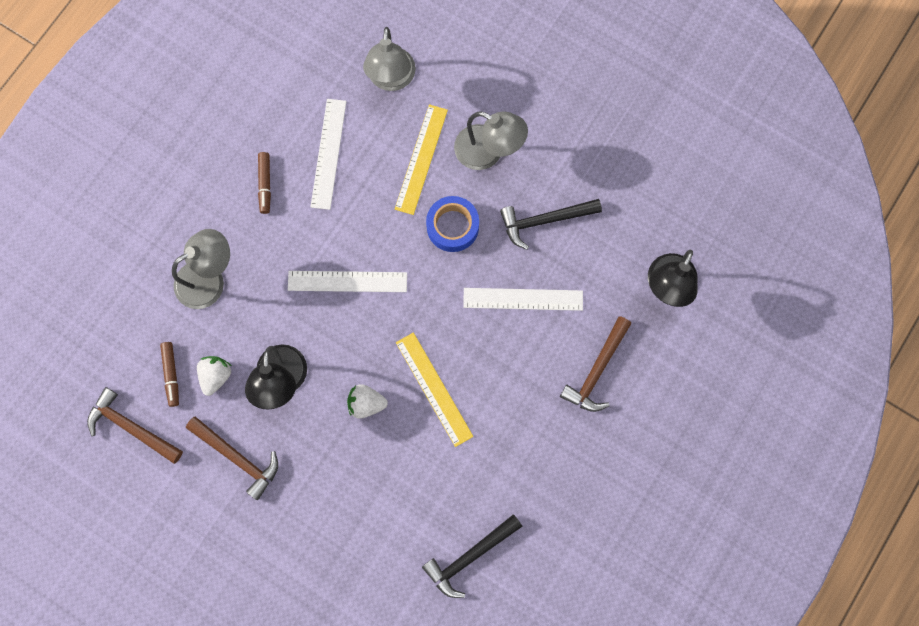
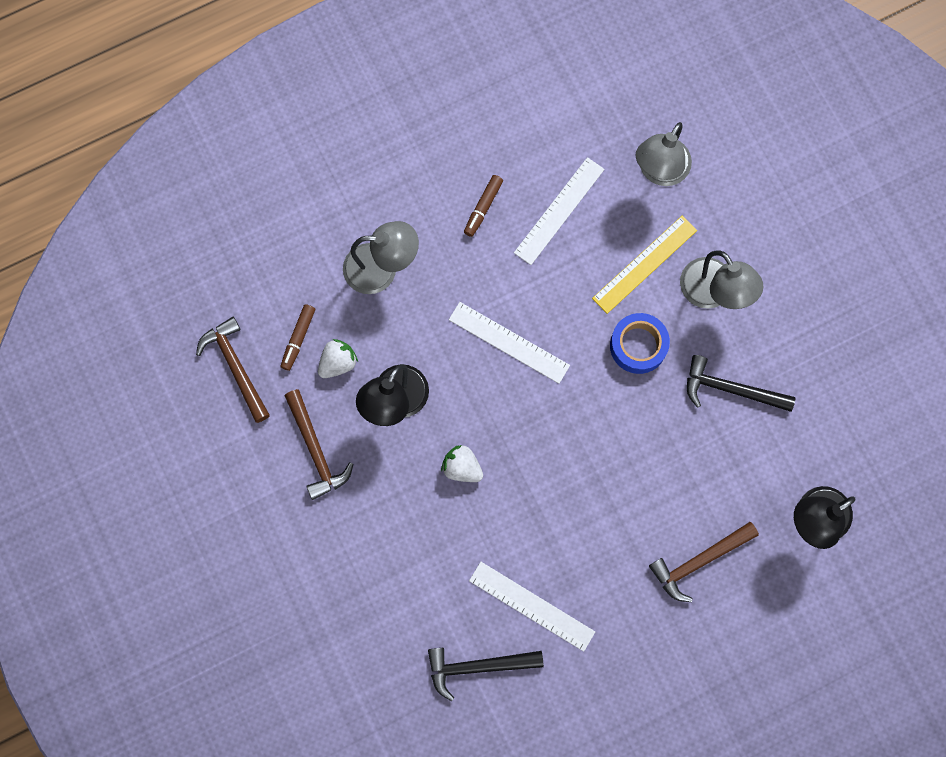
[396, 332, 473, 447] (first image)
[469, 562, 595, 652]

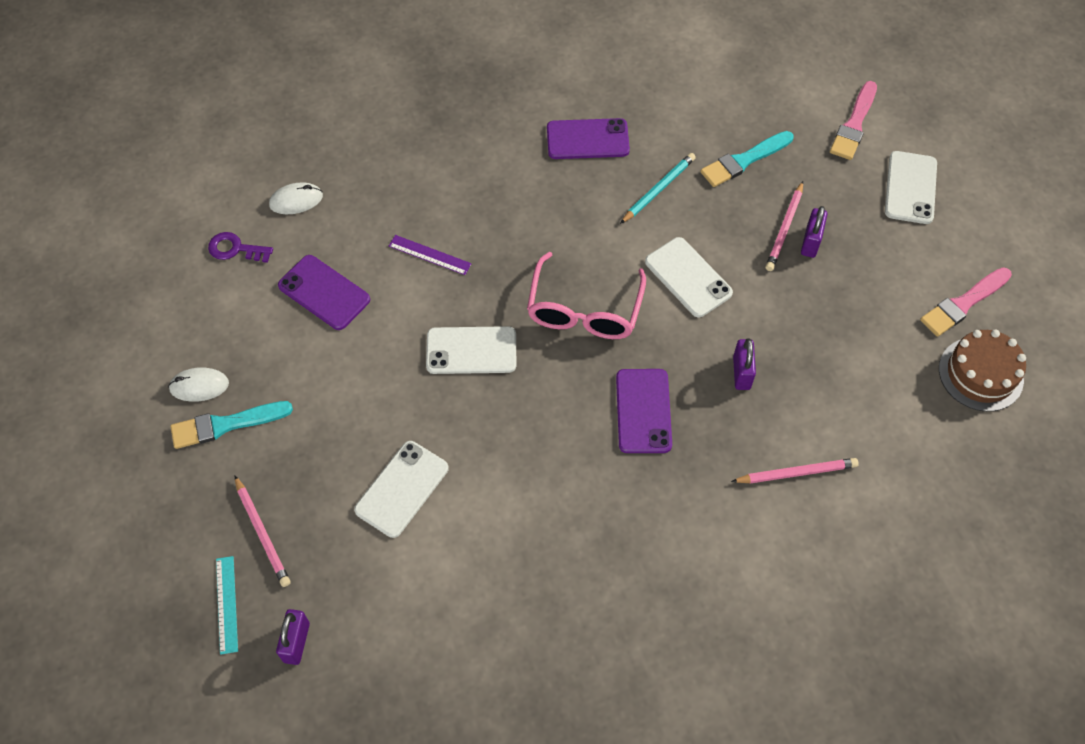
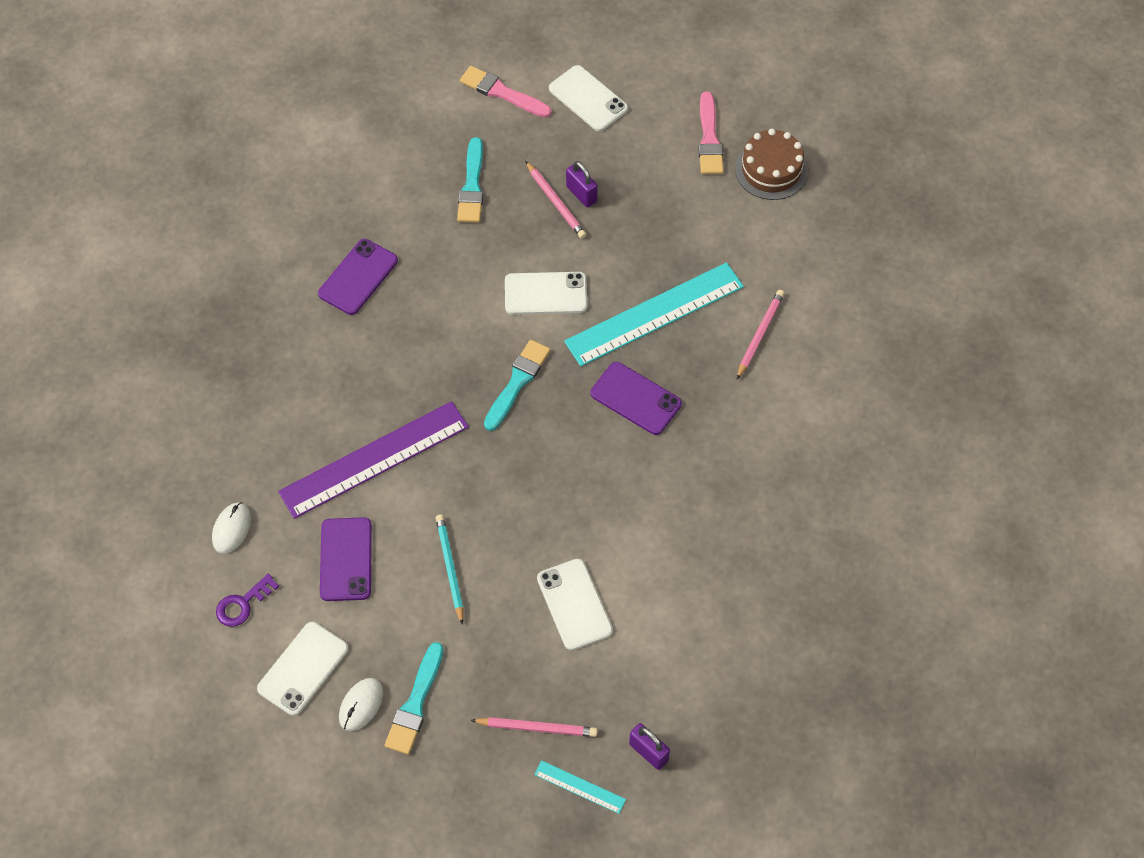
[320, 517, 372, 601]
[278, 401, 469, 519]
[257, 622, 348, 716]
[484, 340, 550, 431]
[436, 514, 464, 625]
[564, 262, 744, 366]
[460, 66, 552, 118]

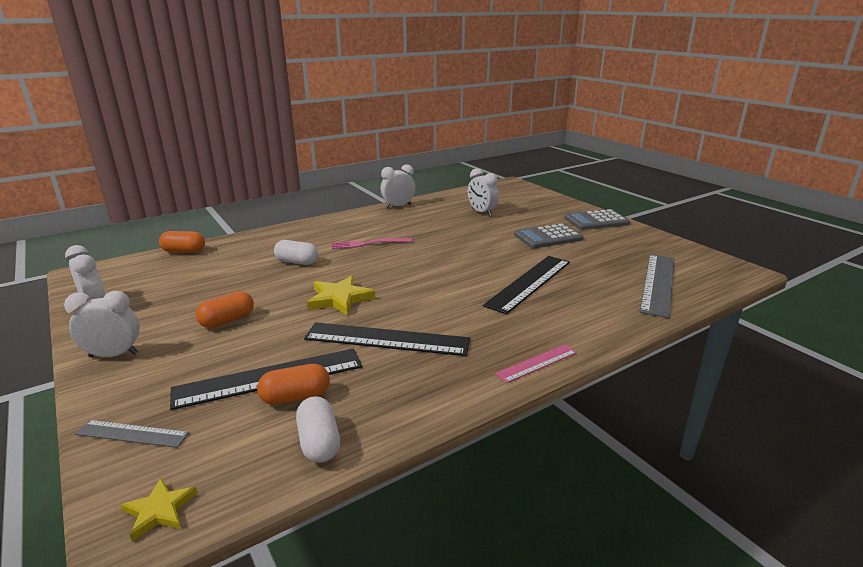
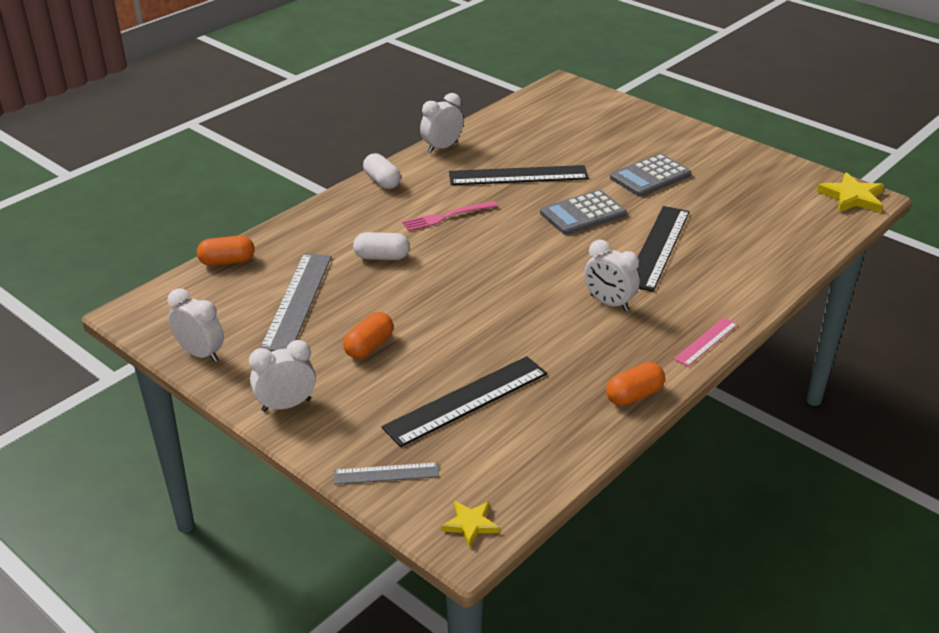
[606, 362, 665, 406]
[363, 153, 401, 189]
[449, 165, 589, 185]
[817, 172, 884, 213]
[584, 240, 640, 311]
[540, 190, 627, 235]
[260, 253, 332, 351]

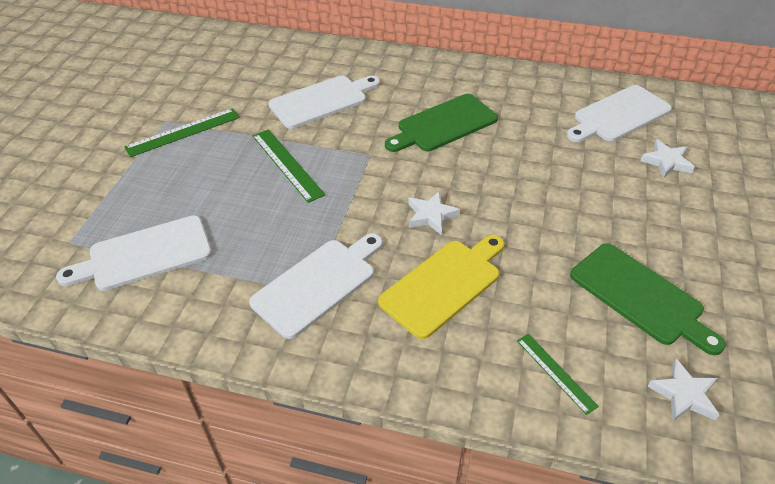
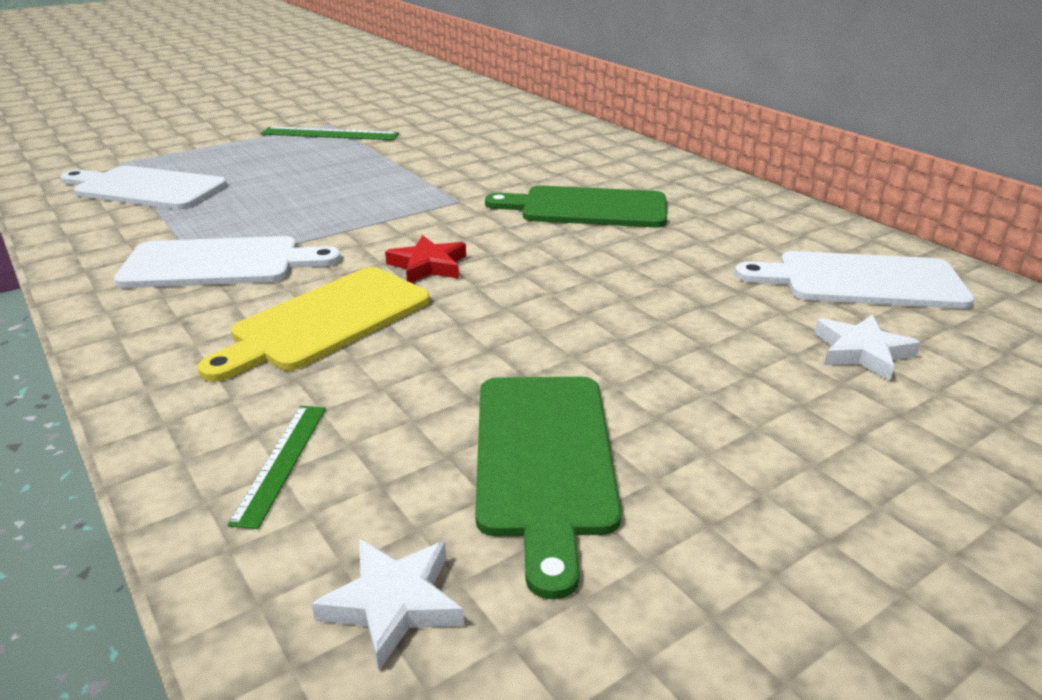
[253, 129, 325, 203] (first image)
[268, 76, 380, 129] (first image)
[198, 267, 430, 382]
[385, 235, 466, 283]

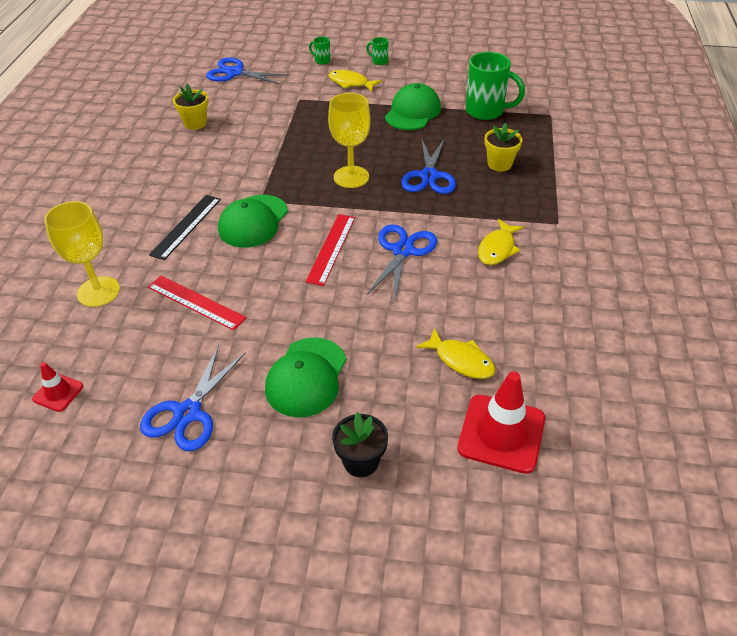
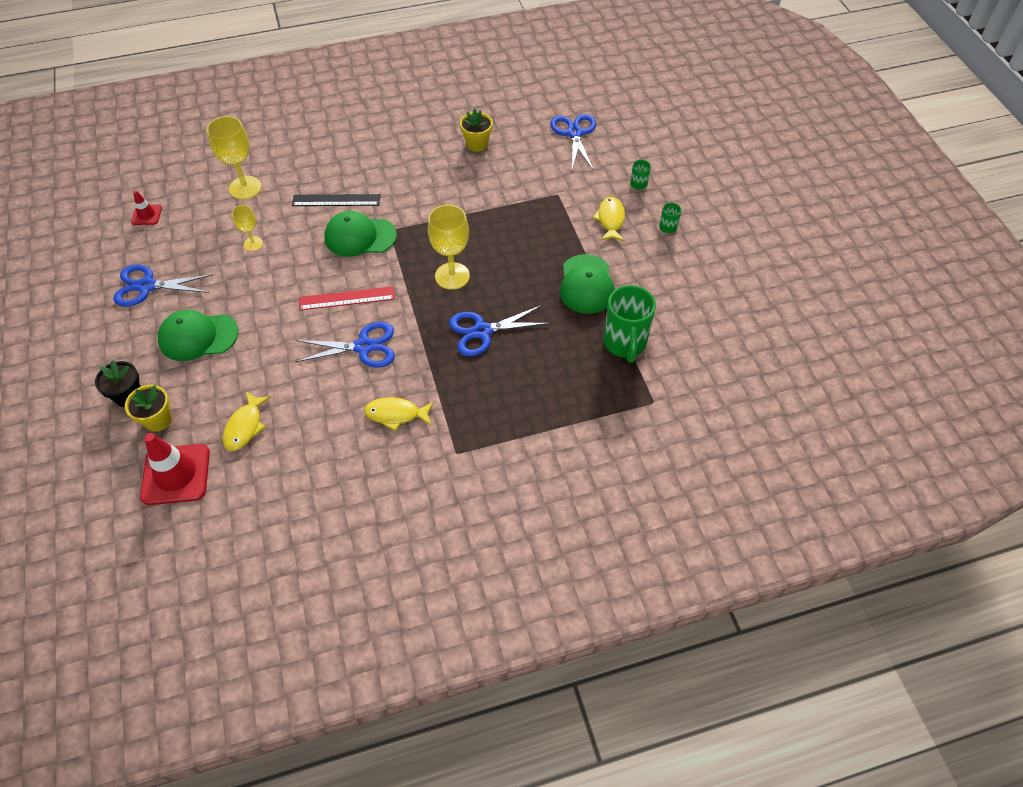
[232, 205, 263, 251]
[560, 254, 615, 314]
[125, 385, 172, 432]

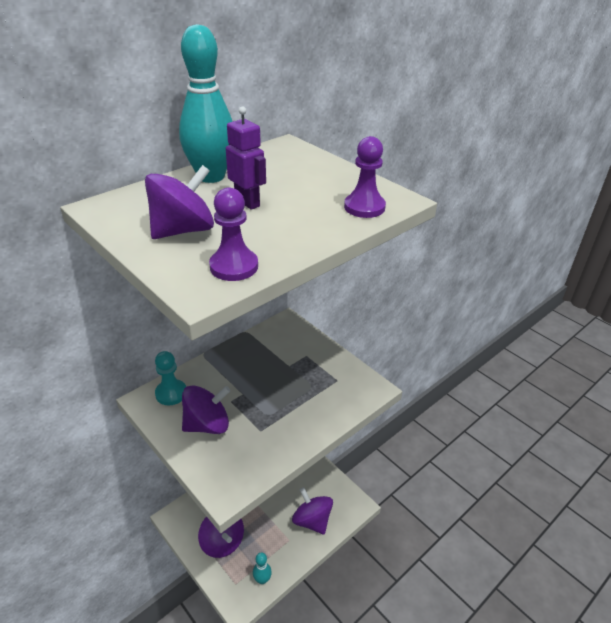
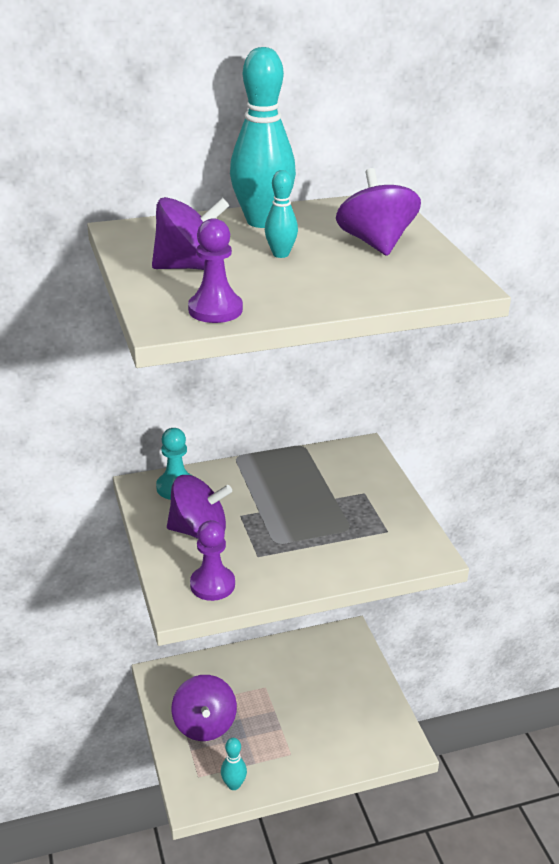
[265, 170, 298, 258]
[336, 168, 421, 256]
[190, 520, 235, 601]

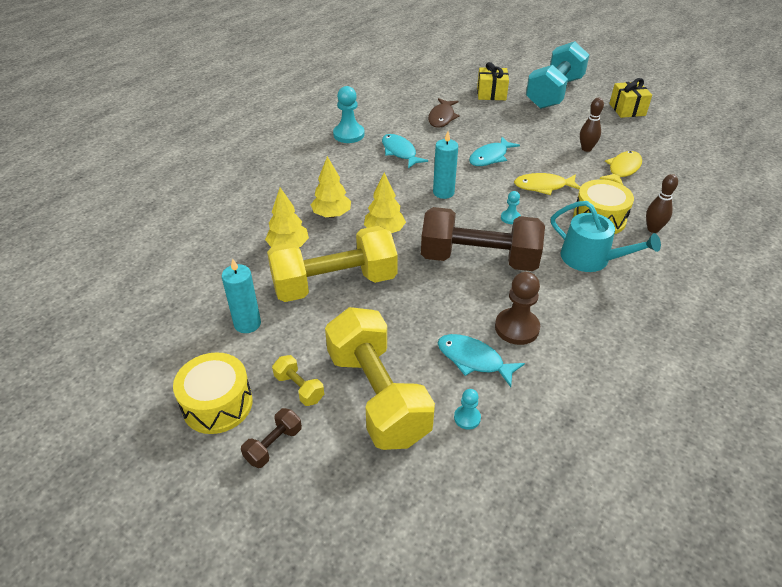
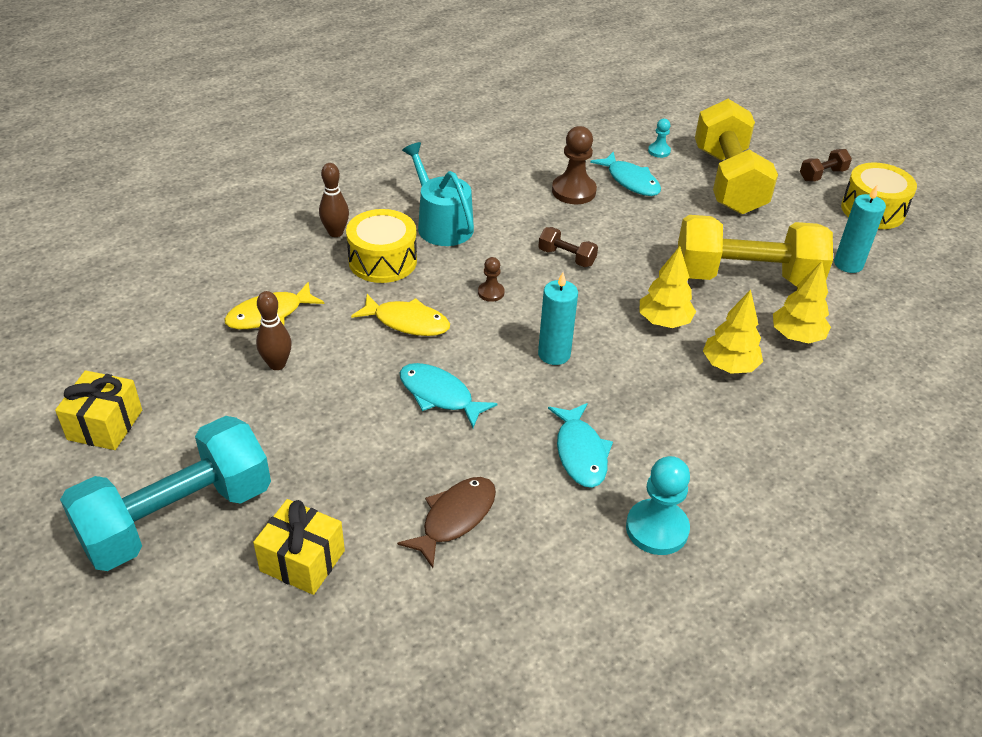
[272, 355, 324, 406] (first image)
[538, 227, 598, 267]
[400, 363, 498, 428]
[478, 257, 505, 302]

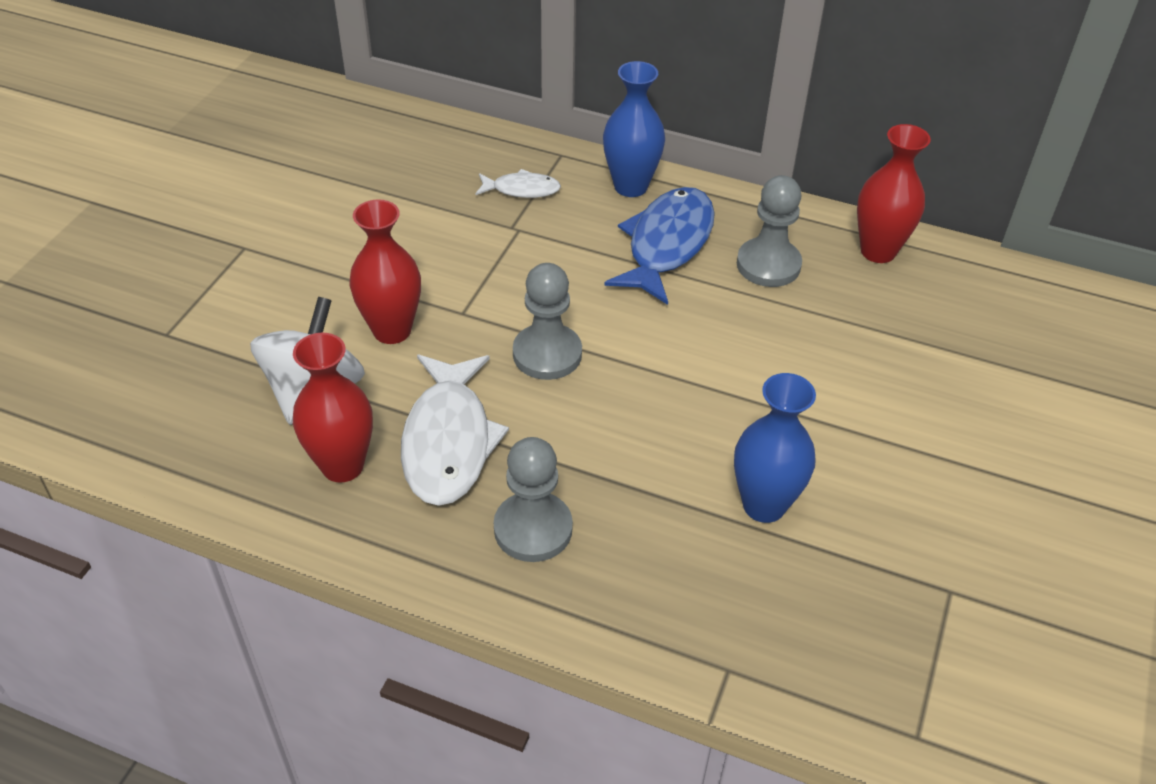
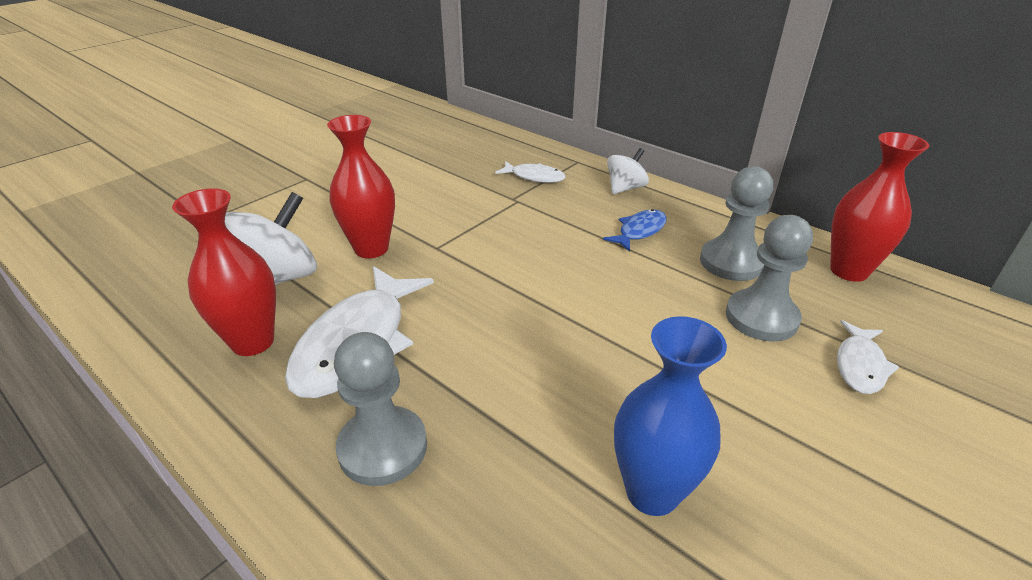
[726, 215, 813, 342]
[607, 148, 649, 194]
[603, 209, 667, 252]
[837, 320, 899, 394]

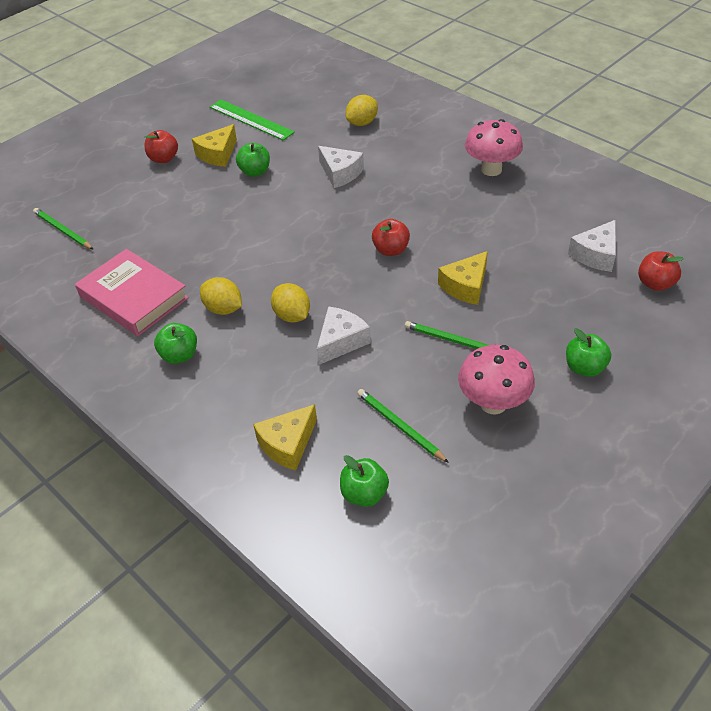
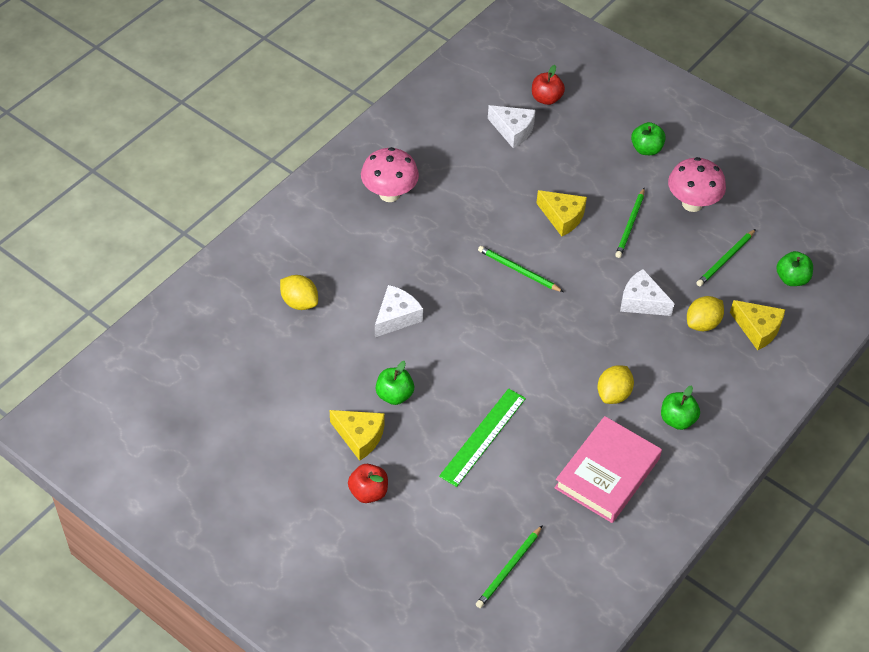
[439, 388, 526, 487]
[687, 296, 724, 331]
[478, 246, 564, 292]

